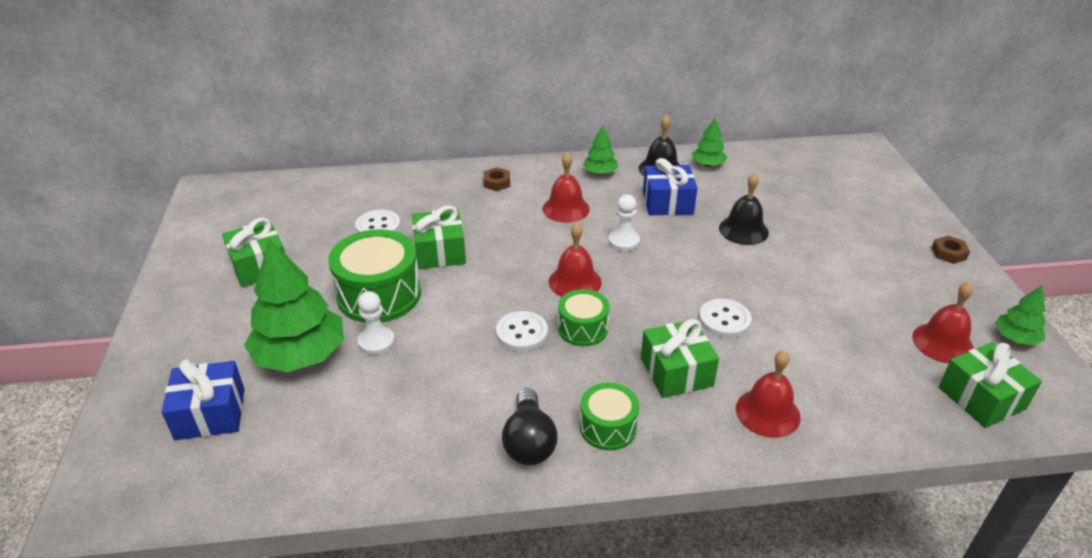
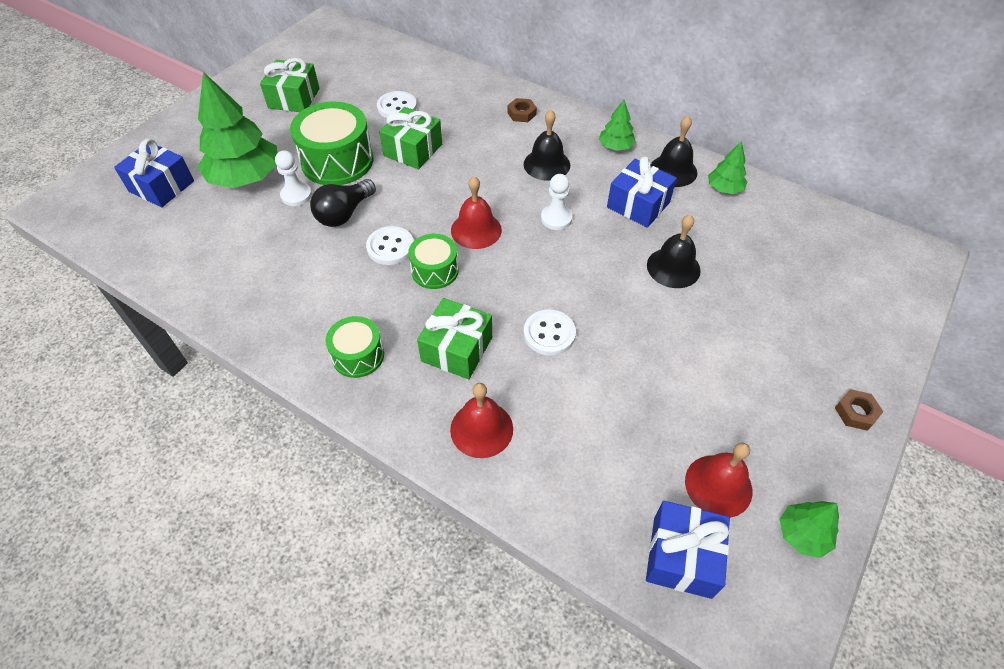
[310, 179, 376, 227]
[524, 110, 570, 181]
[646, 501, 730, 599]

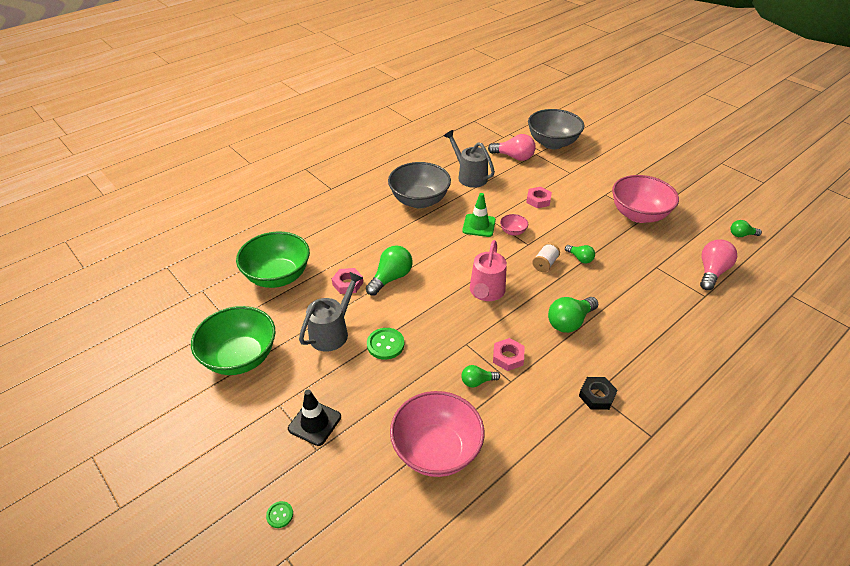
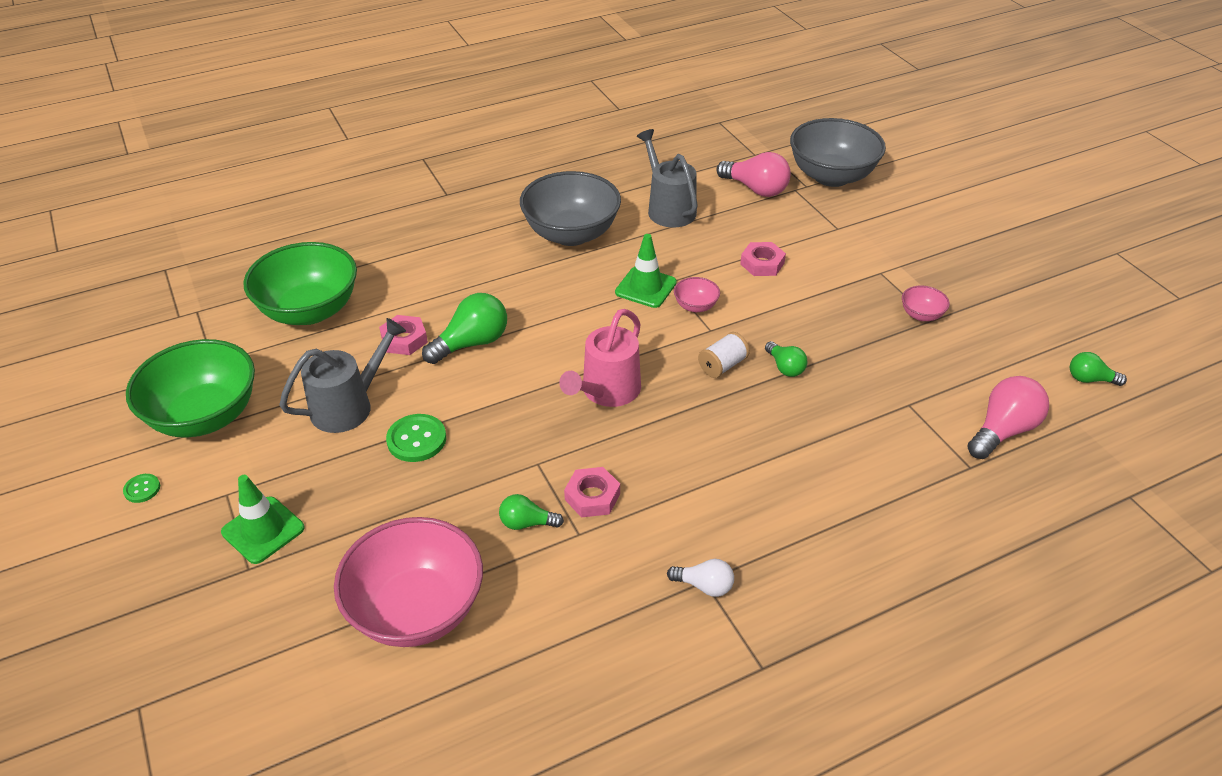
[123, 474, 160, 503]
[221, 475, 305, 564]
[548, 297, 598, 333] (first image)
[667, 559, 734, 597]
[902, 286, 950, 321]

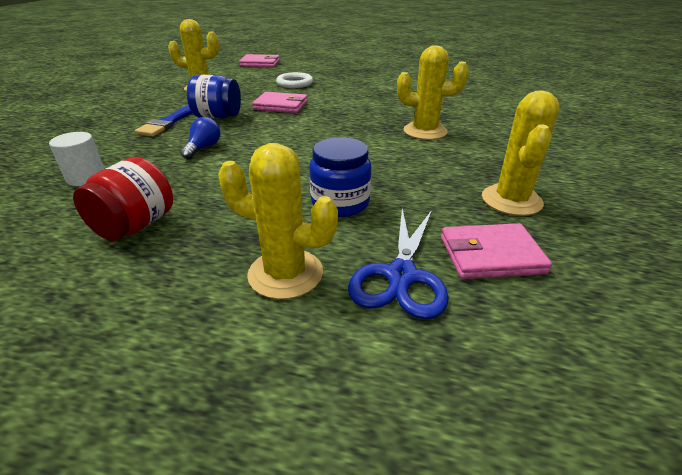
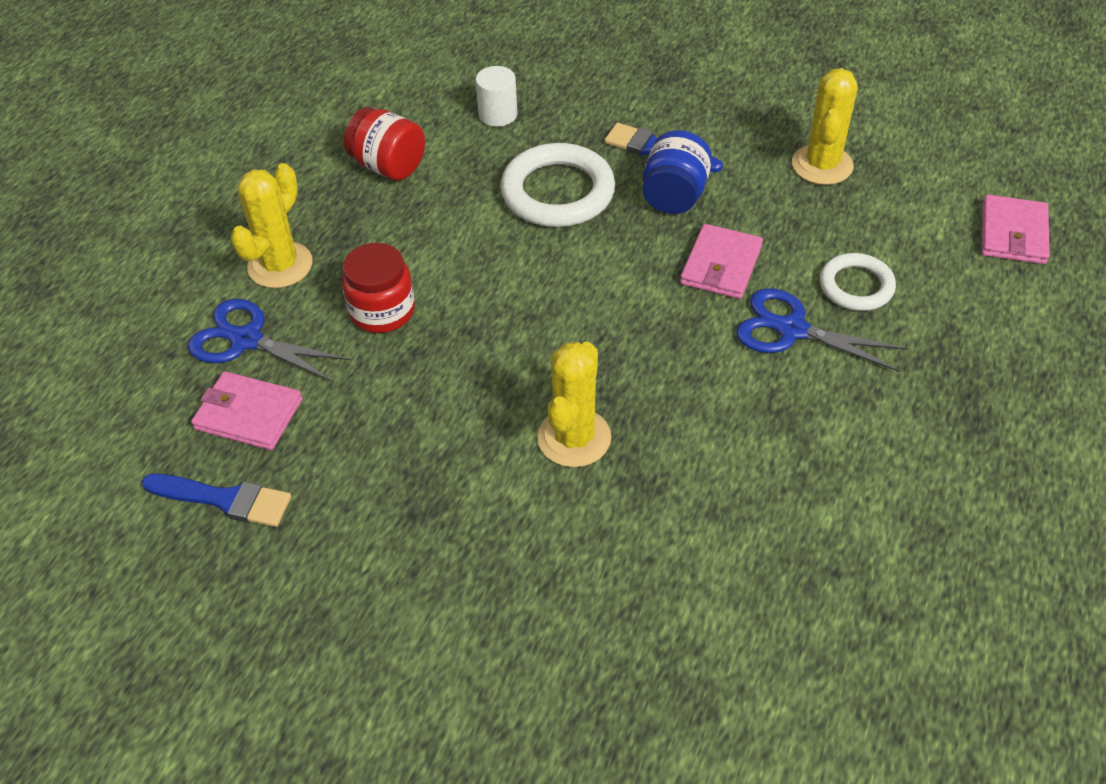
[500, 143, 615, 227]
[342, 243, 415, 333]
[191, 371, 302, 450]
[482, 90, 560, 216] (first image)
[142, 473, 291, 527]
[736, 288, 908, 372]

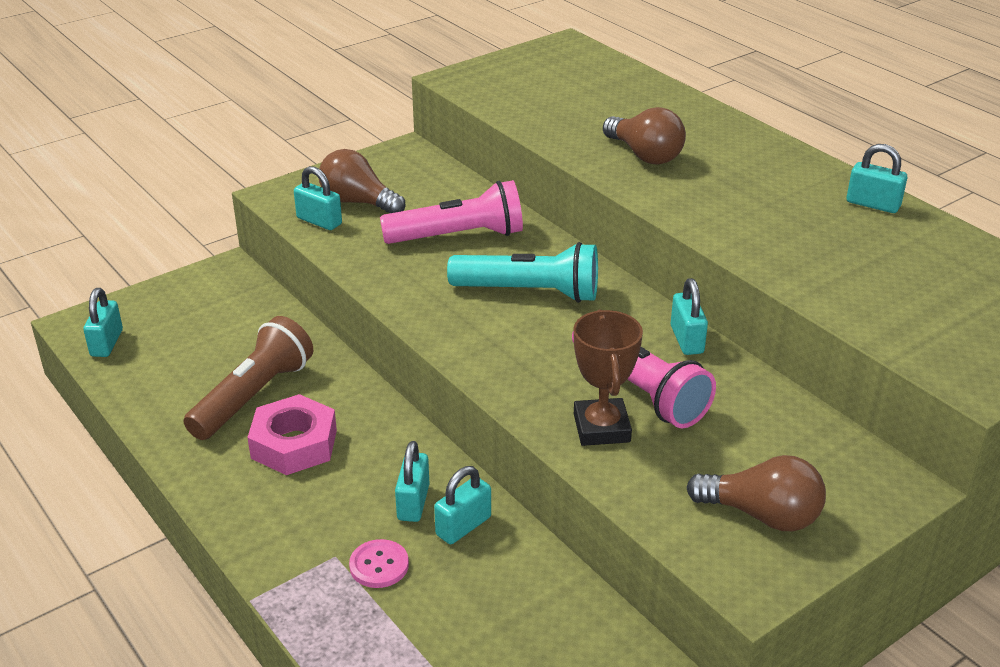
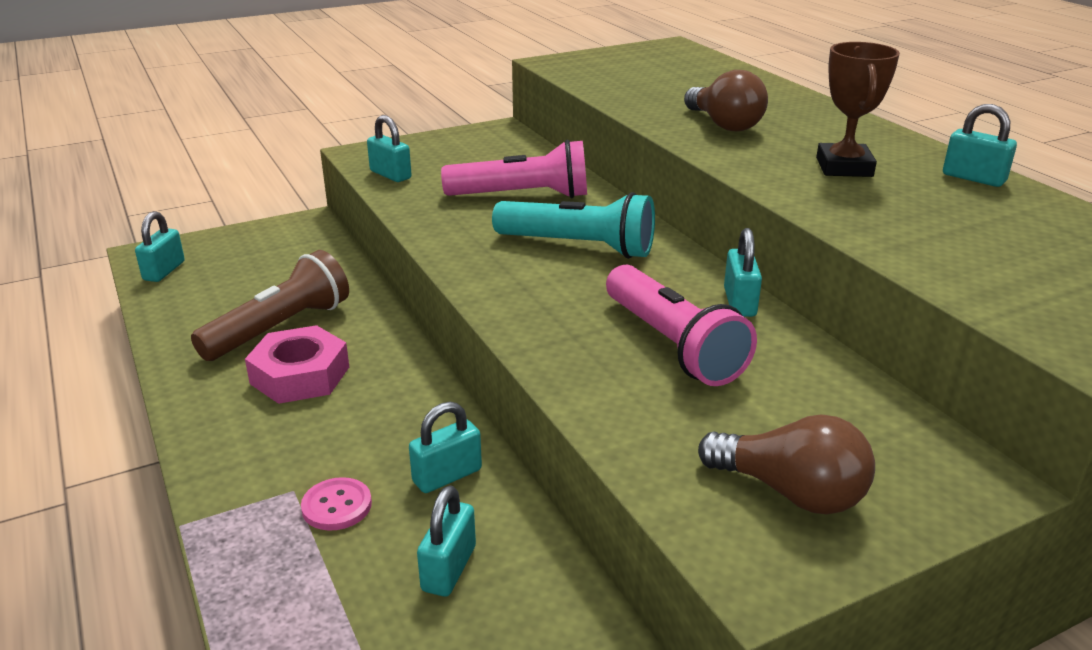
[319, 149, 406, 213] (first image)
[417, 486, 476, 597]
[816, 42, 900, 177]

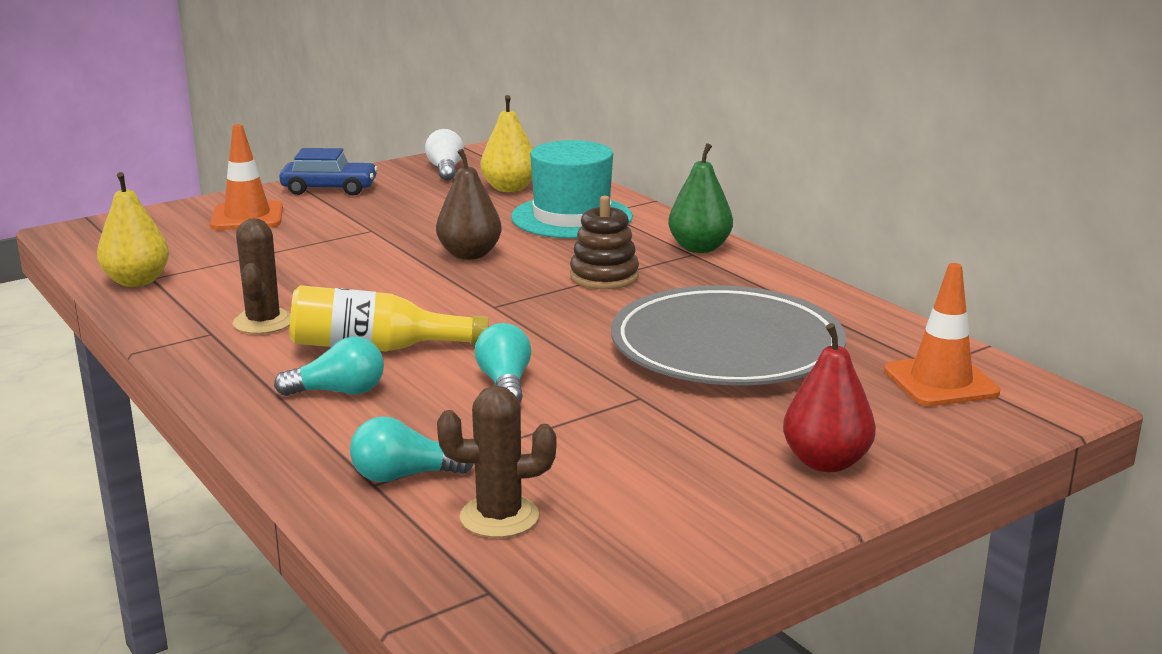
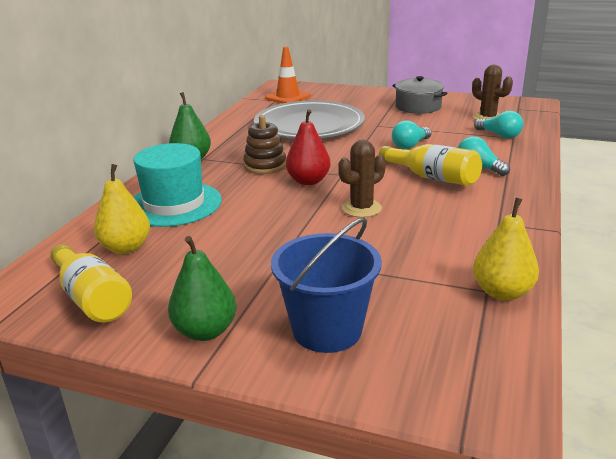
[271, 218, 382, 353]
[338, 140, 386, 218]
[168, 236, 236, 341]
[50, 244, 132, 322]
[436, 149, 502, 260] (first image)
[286, 110, 331, 185]
[392, 76, 448, 114]

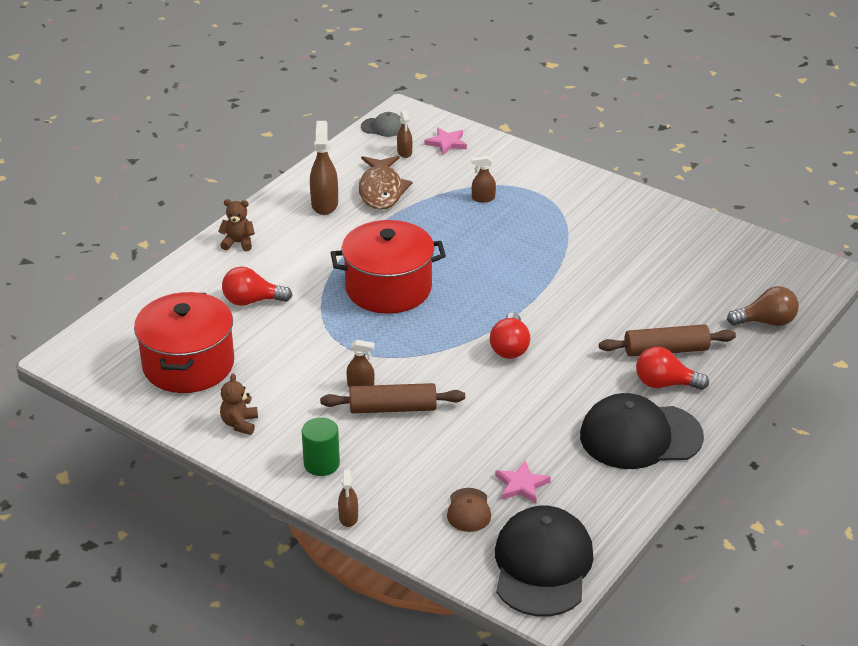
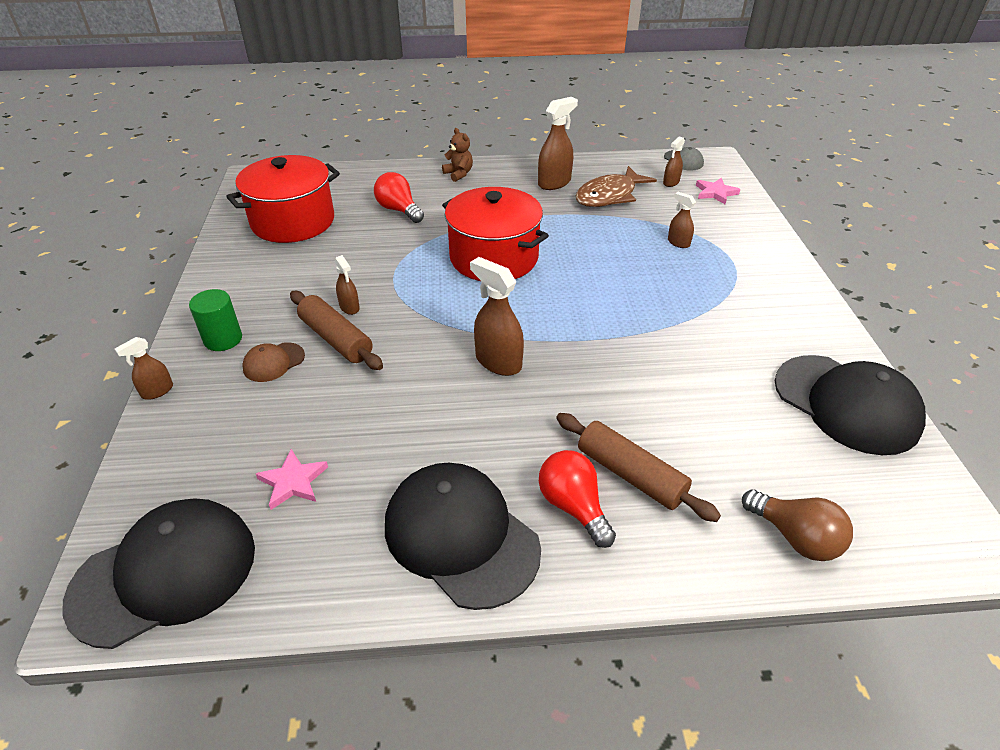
[220, 373, 258, 435] (first image)
[242, 342, 305, 382]
[470, 257, 524, 376]
[775, 355, 926, 455]

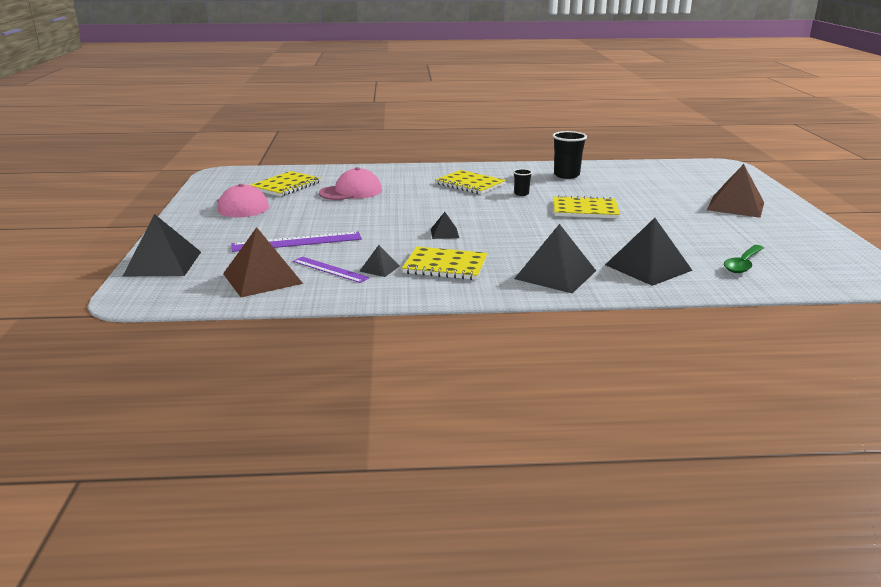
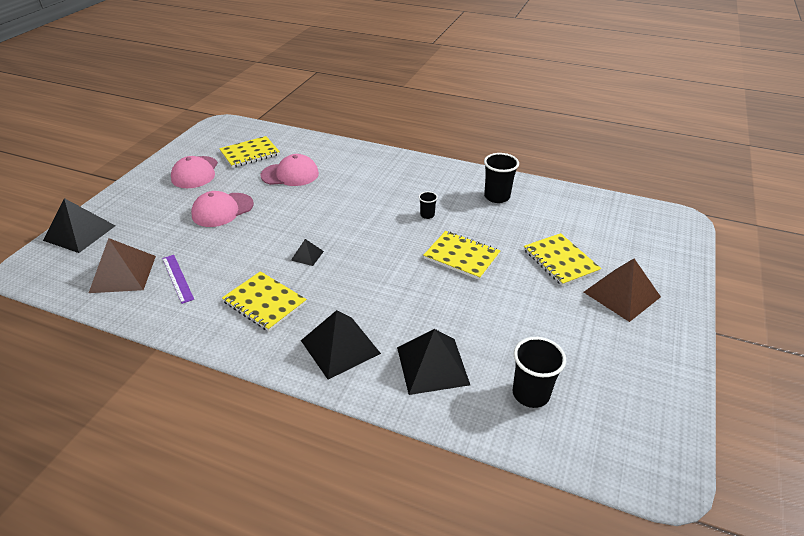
[231, 232, 362, 252] (first image)
[359, 245, 400, 277] (first image)
[524, 233, 601, 286]
[513, 337, 566, 408]
[191, 191, 254, 227]

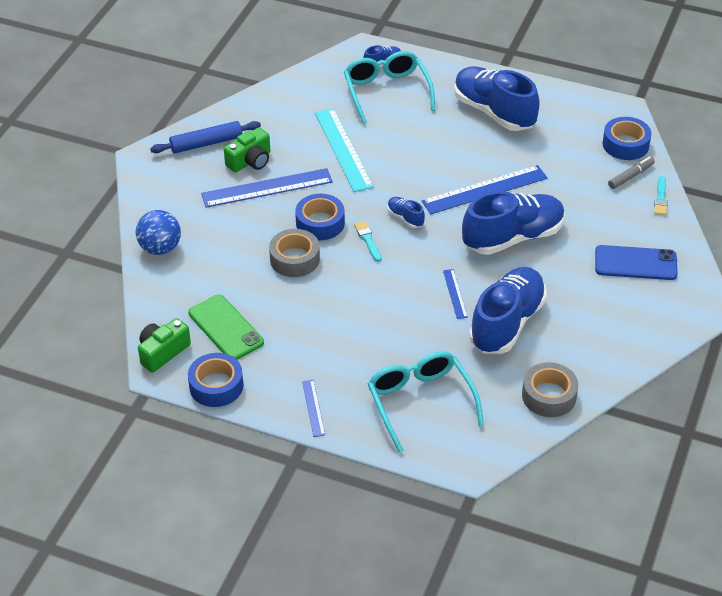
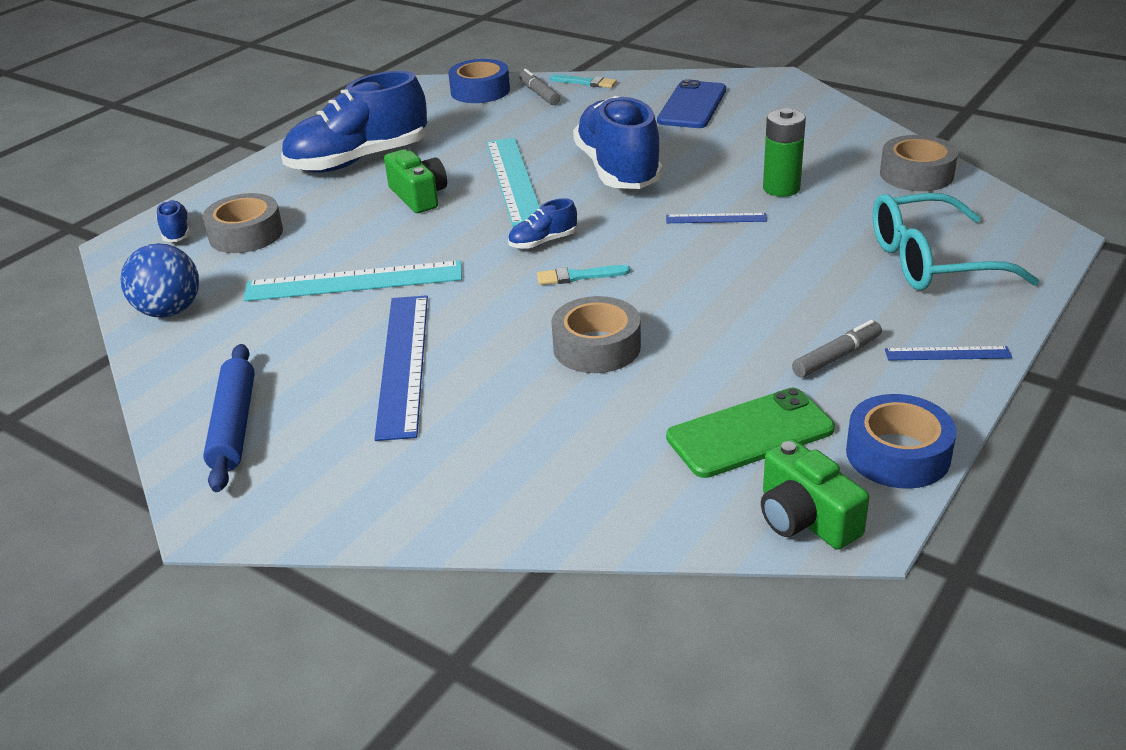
[120, 243, 199, 318]
[384, 149, 447, 213]
[295, 194, 345, 240] (first image)
[203, 193, 283, 253]
[487, 138, 540, 227]
[763, 108, 806, 197]
[792, 320, 882, 378]

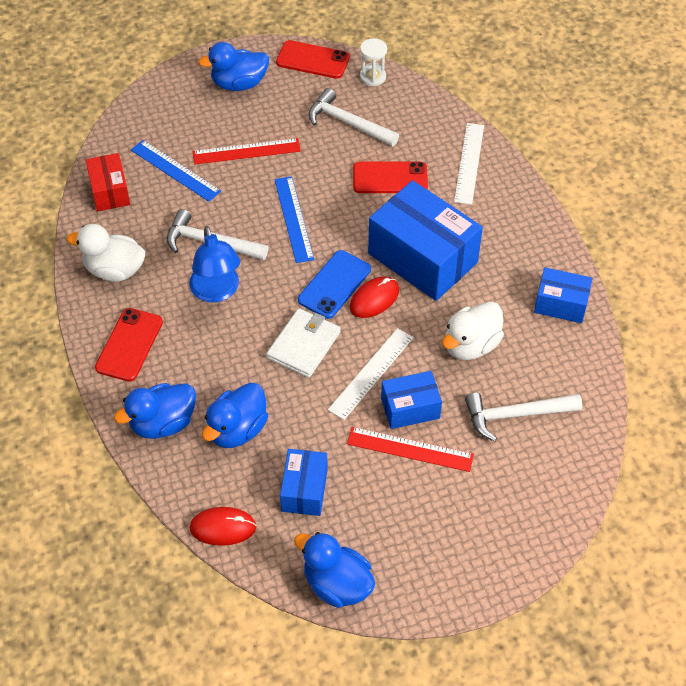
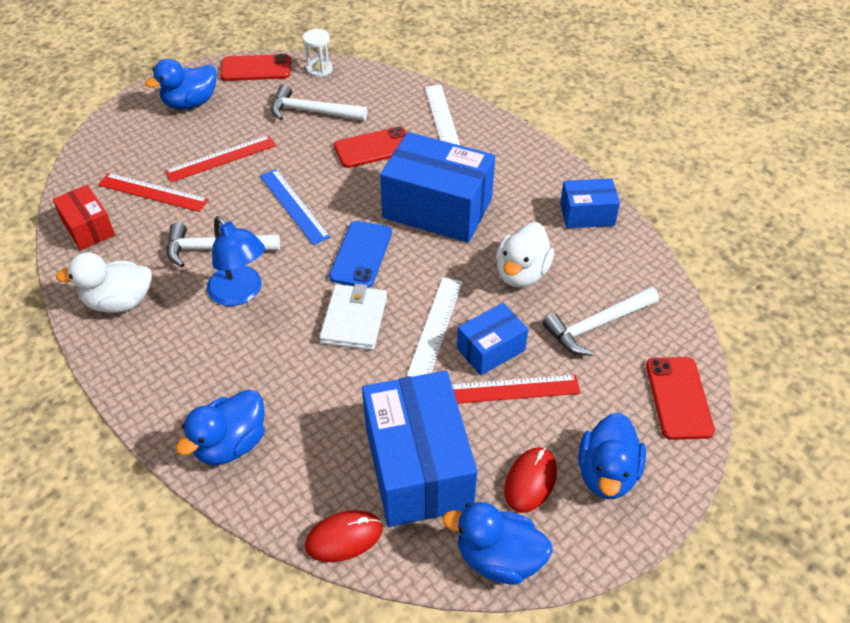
[646, 357, 715, 440]
[98, 173, 209, 212]
[578, 413, 646, 499]
[362, 371, 477, 527]
[504, 447, 557, 513]

